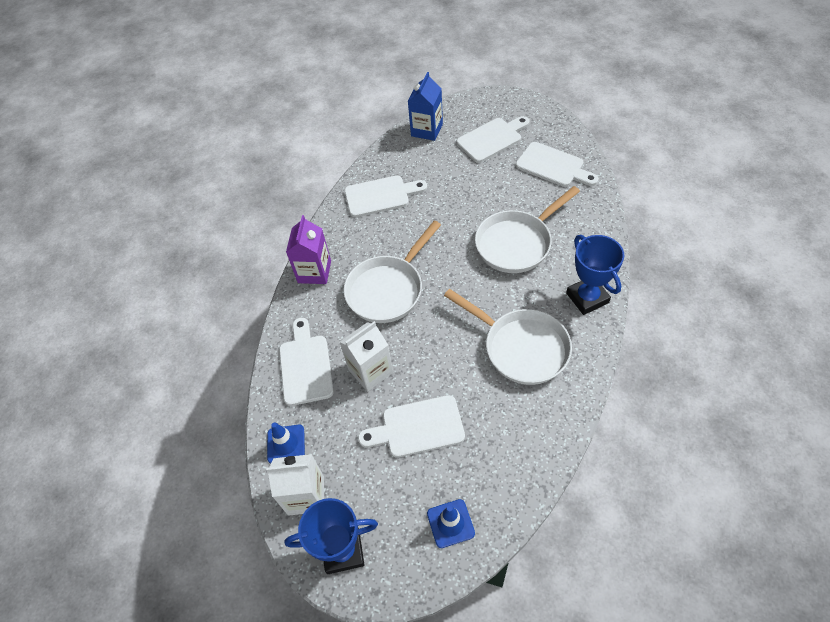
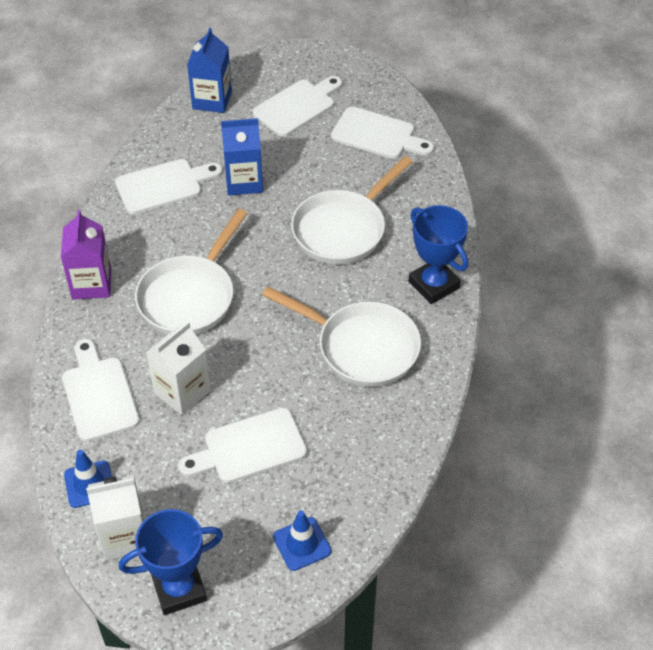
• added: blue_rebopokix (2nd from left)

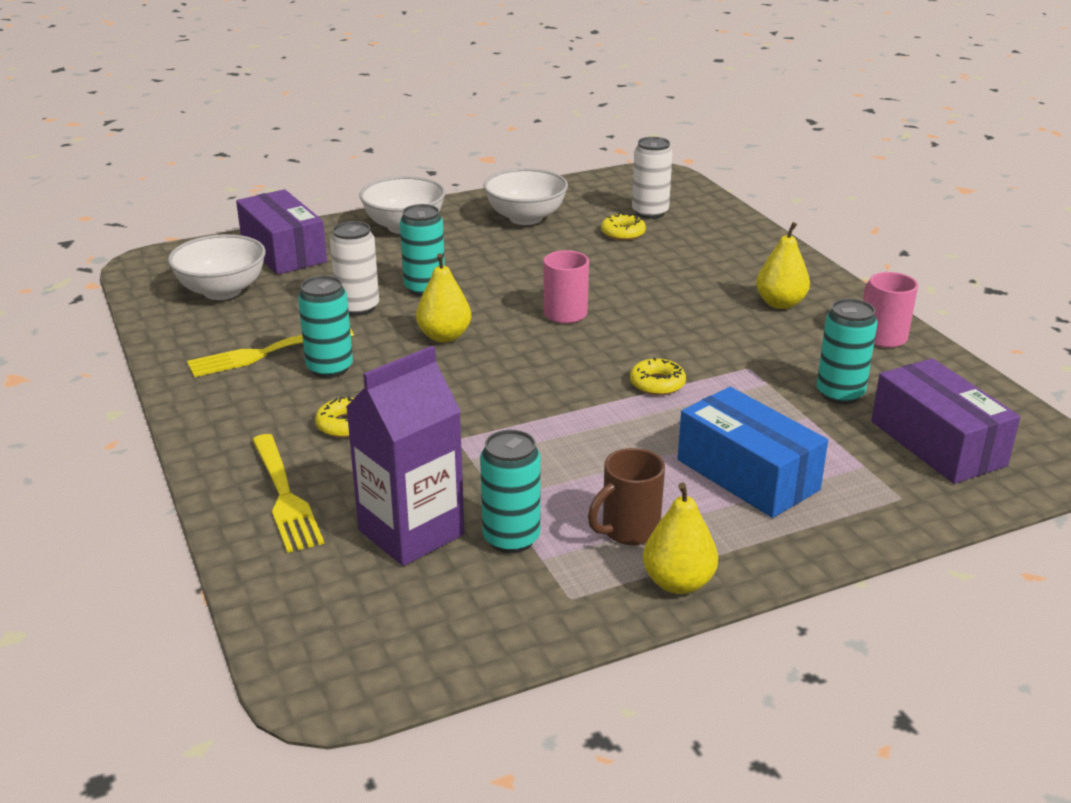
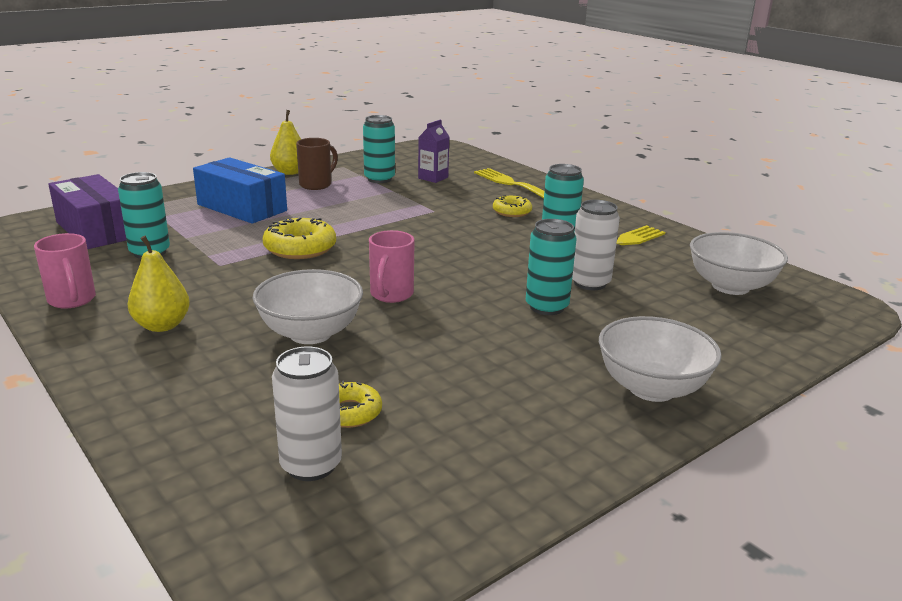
• moved: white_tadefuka (3rd from left in the first image) to white_tadefuka (1st from left)
• removed: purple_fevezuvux (1st from left)
• removed: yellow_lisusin (1st from left)
• resized: purple_rebopokix x0.54
• resized: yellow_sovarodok (3rd from left in the first image) x1.61

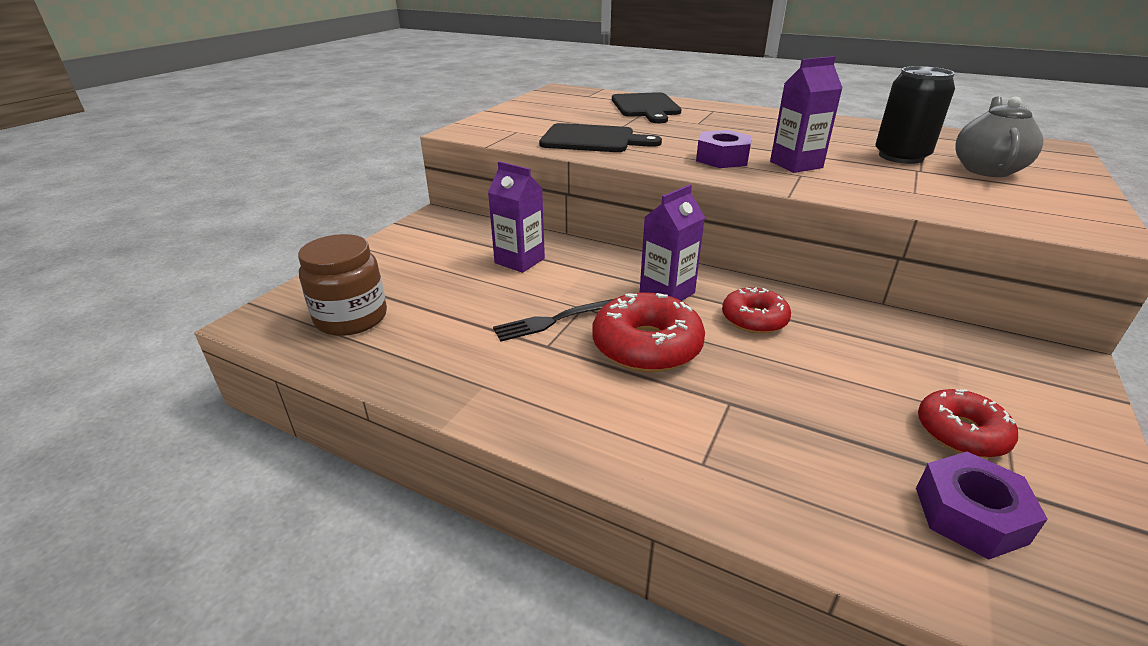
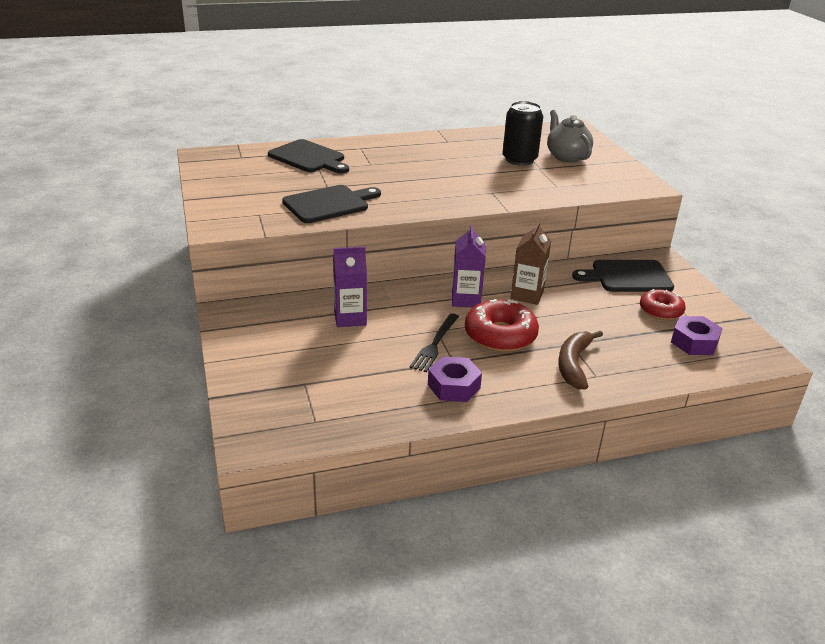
• removed: purple_rebopokix (3rd from left)
• moved: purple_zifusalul (1st from left)
• removed: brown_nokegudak
• replaced: red_sovarodok (2nd from left) to brown_rebopokix
• added: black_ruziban (3rd from left)
• added: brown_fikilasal

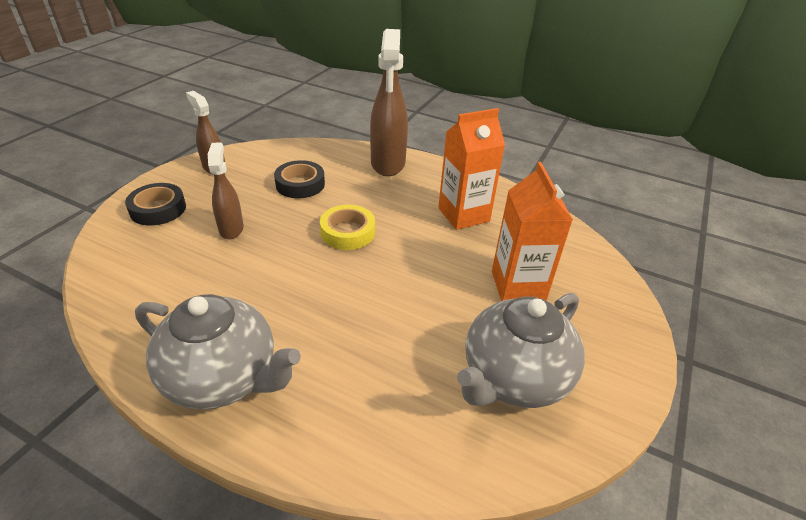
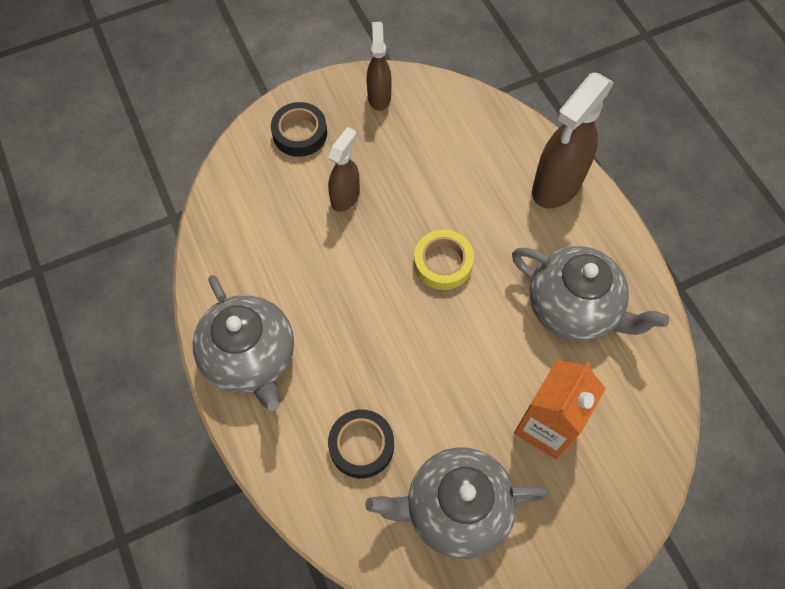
• replaced: orange_rebopokix (1st from left) to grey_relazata (3rd from left)
• moved: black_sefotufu (2nd from left)

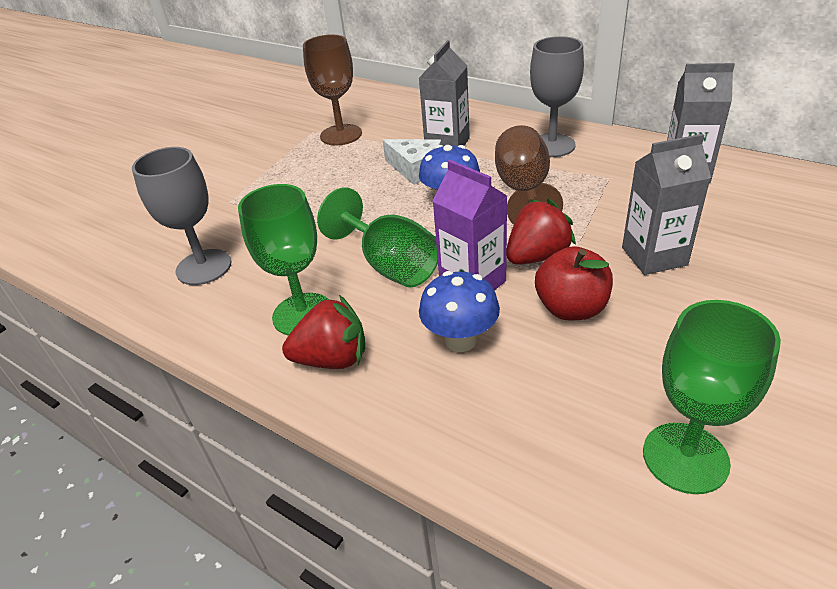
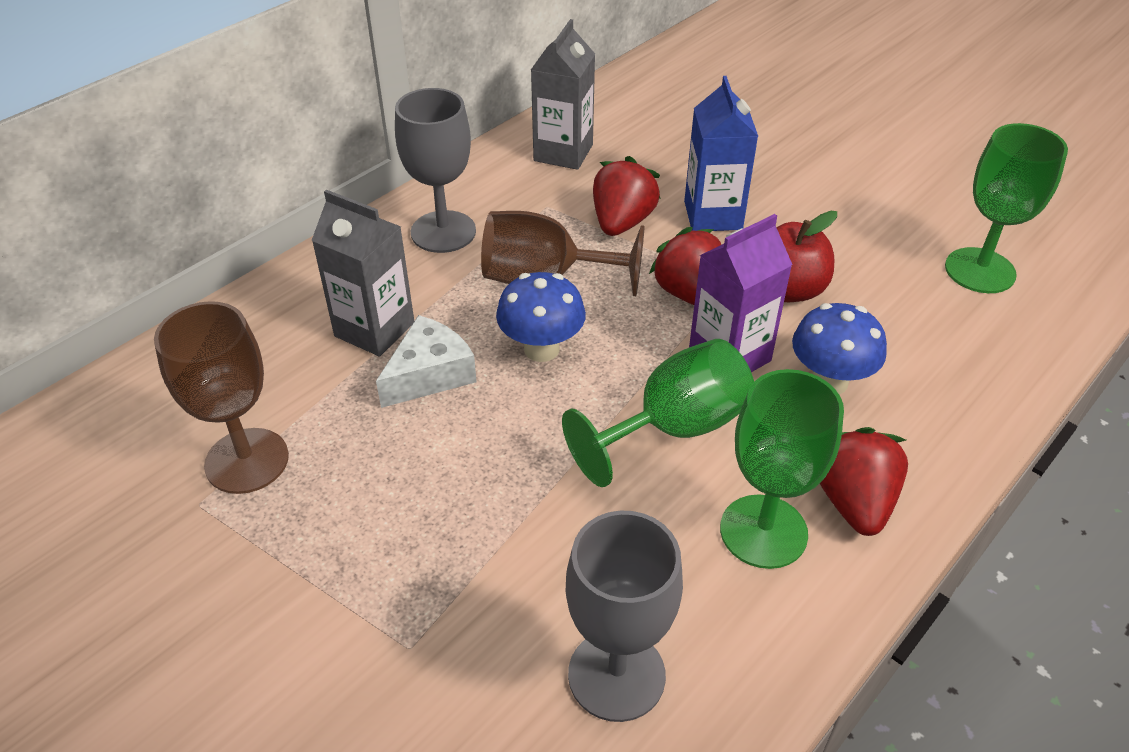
• recoloured: grey_rebopokix (2nd from left) to blue_rebopokix
• added: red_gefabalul (1st from left)

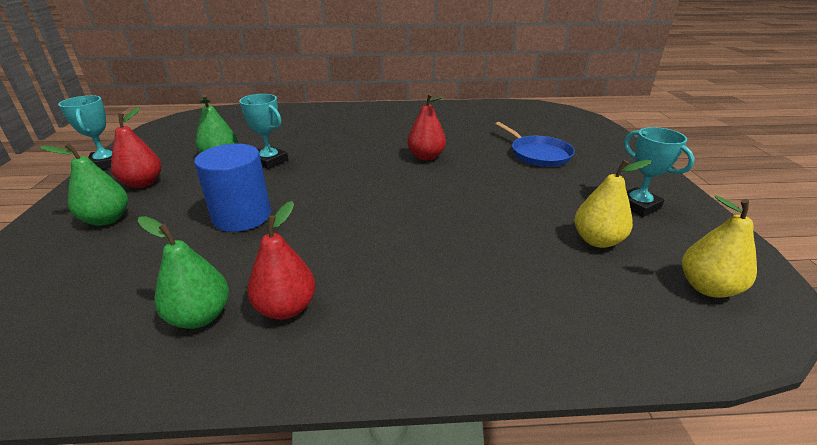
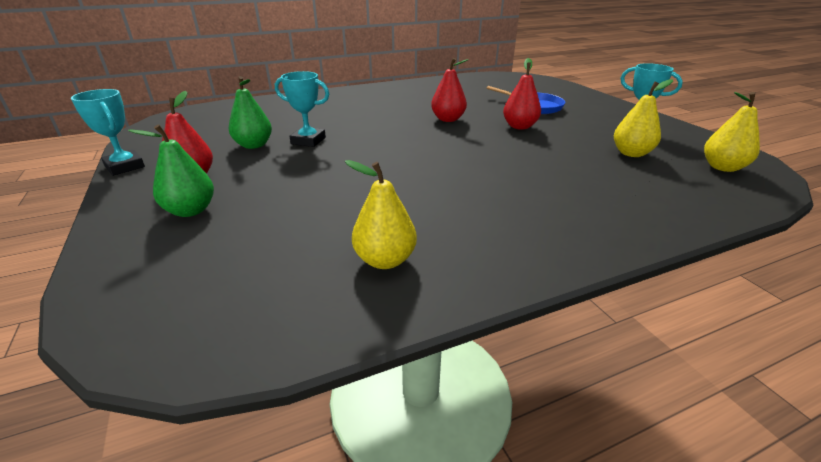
• removed: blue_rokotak
• moved: red_lisusin (2nd from left in the first image) to red_lisusin (3rd from left)
• recoloured: green_lisusin (2nd from left) to yellow_lisusin (1st from left)

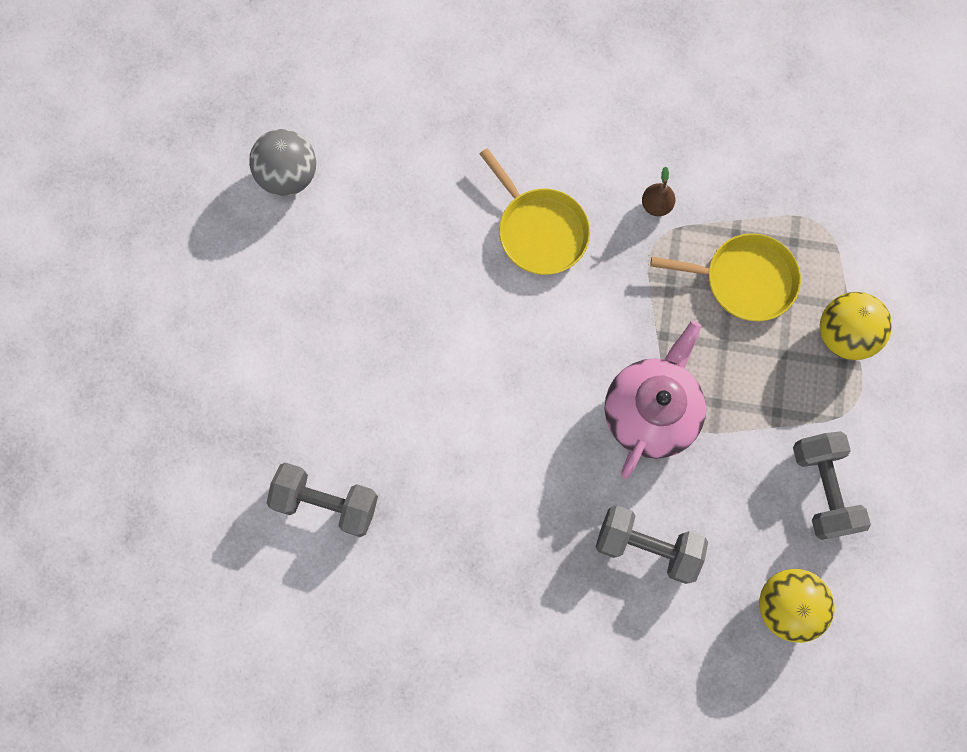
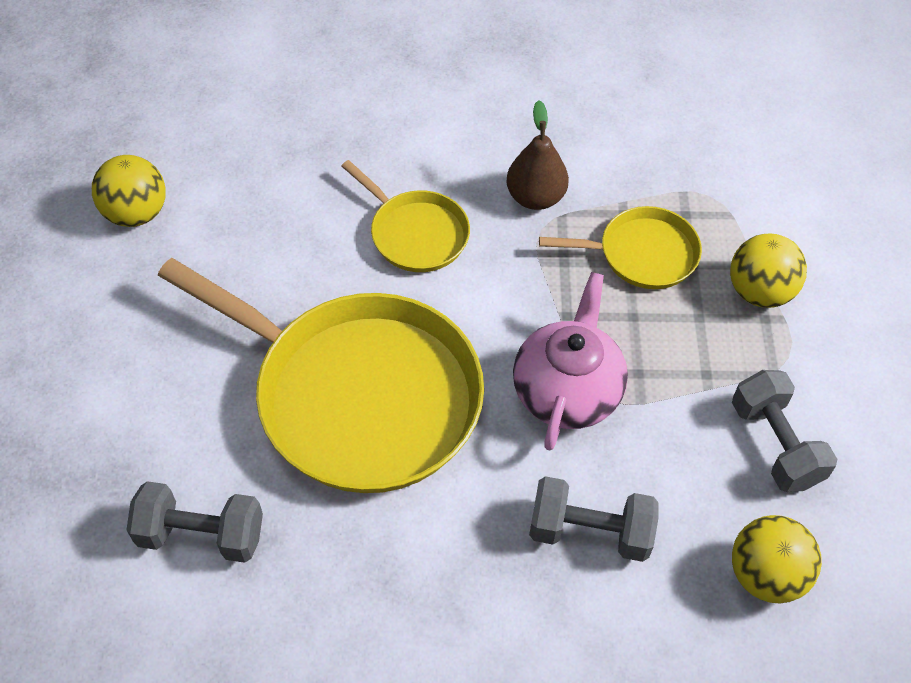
• recoloured: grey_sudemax to yellow_sudemax (1st from left)
• resized: brown_lisusin x1.74
• added: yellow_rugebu (1st from left)

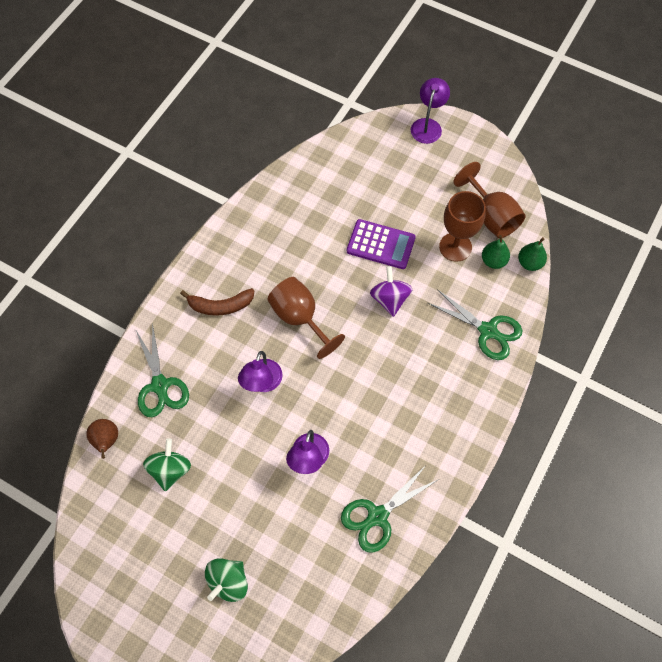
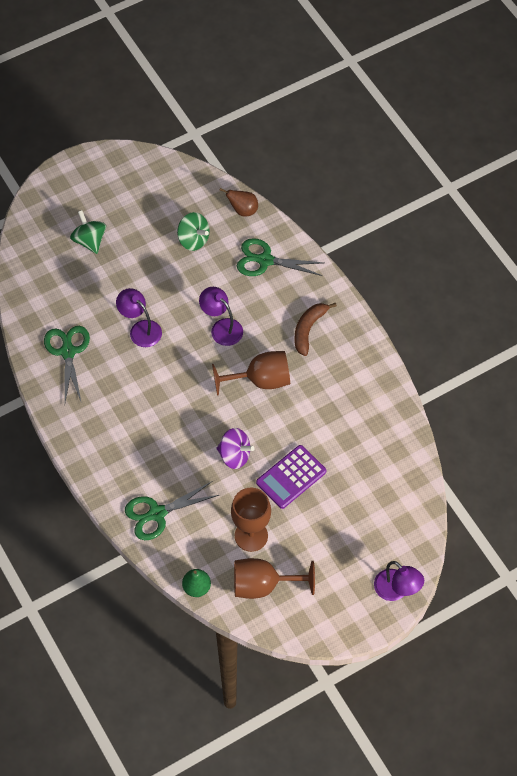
• removed: green_lisusin (1st from left)

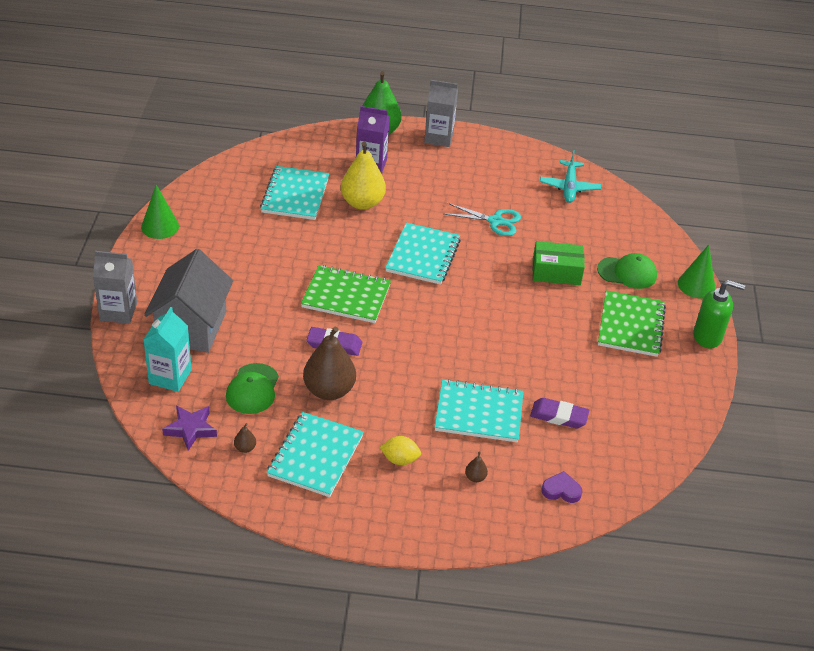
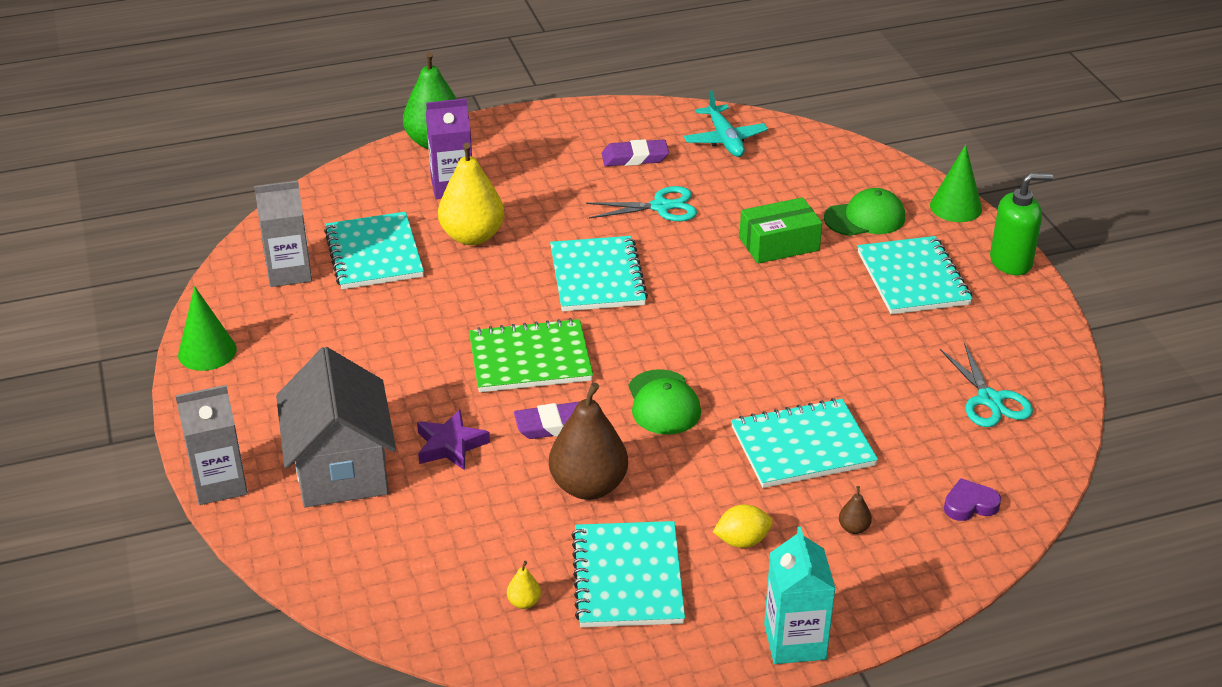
• moved: grey_rebopokix (2nd from left)
• recoloured: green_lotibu (2nd from left) to turquoise_lotibu (5th from left)
• moved: turquoise_rebopokix
• moved: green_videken (1st from left)
• moved: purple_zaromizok (2nd from left)
• moved: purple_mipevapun
• recoloured: brown_lisusin (1st from left) to yellow_lisusin (2nd from left)
• added: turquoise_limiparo (2nd from left)

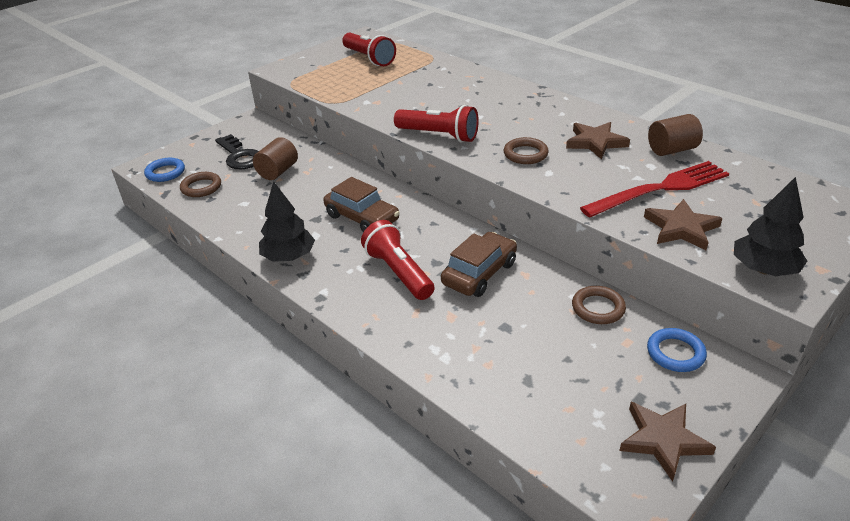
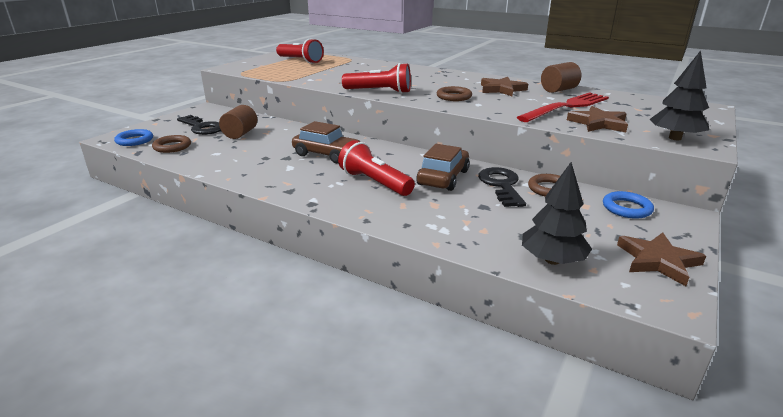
• moved: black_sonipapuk (1st from left)
• added: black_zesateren (2nd from left)

